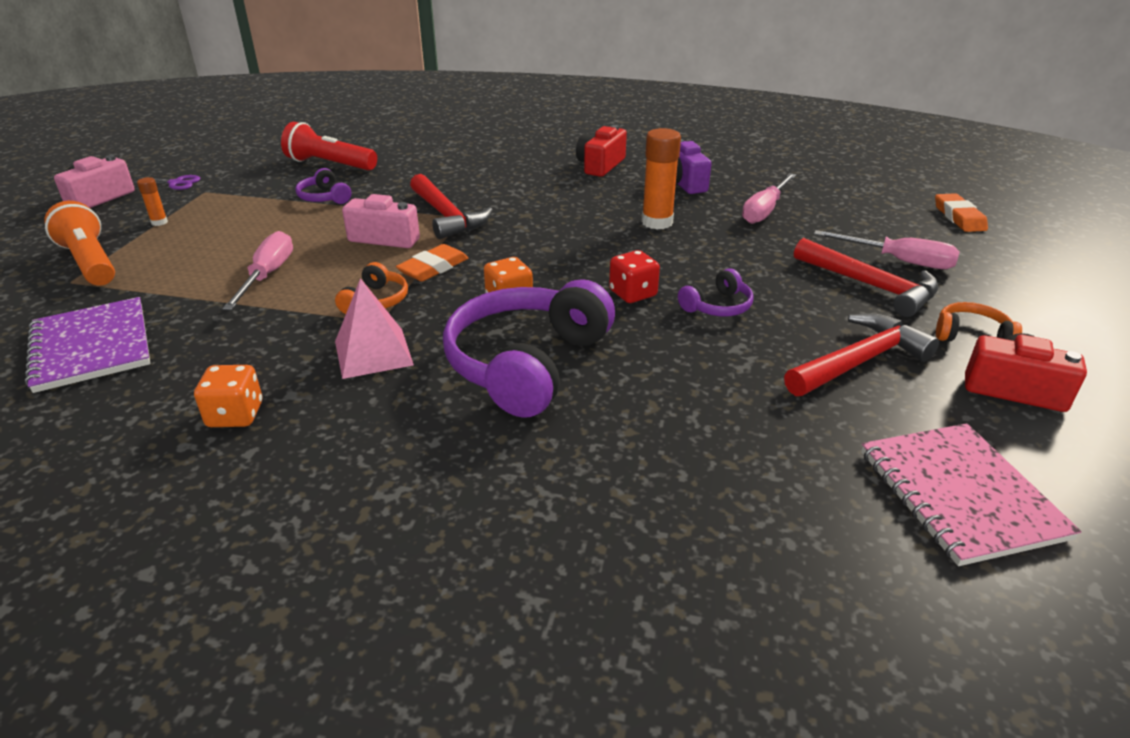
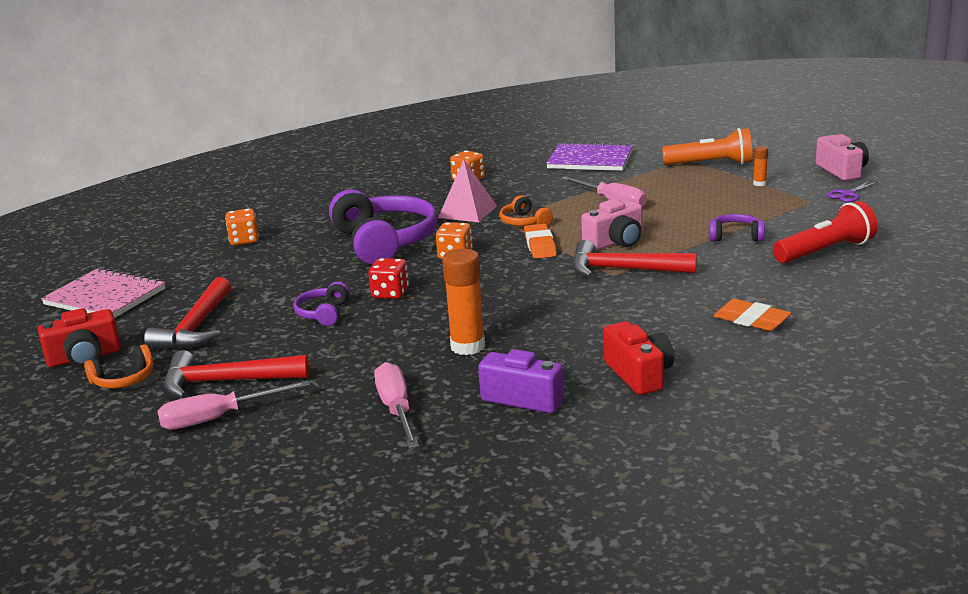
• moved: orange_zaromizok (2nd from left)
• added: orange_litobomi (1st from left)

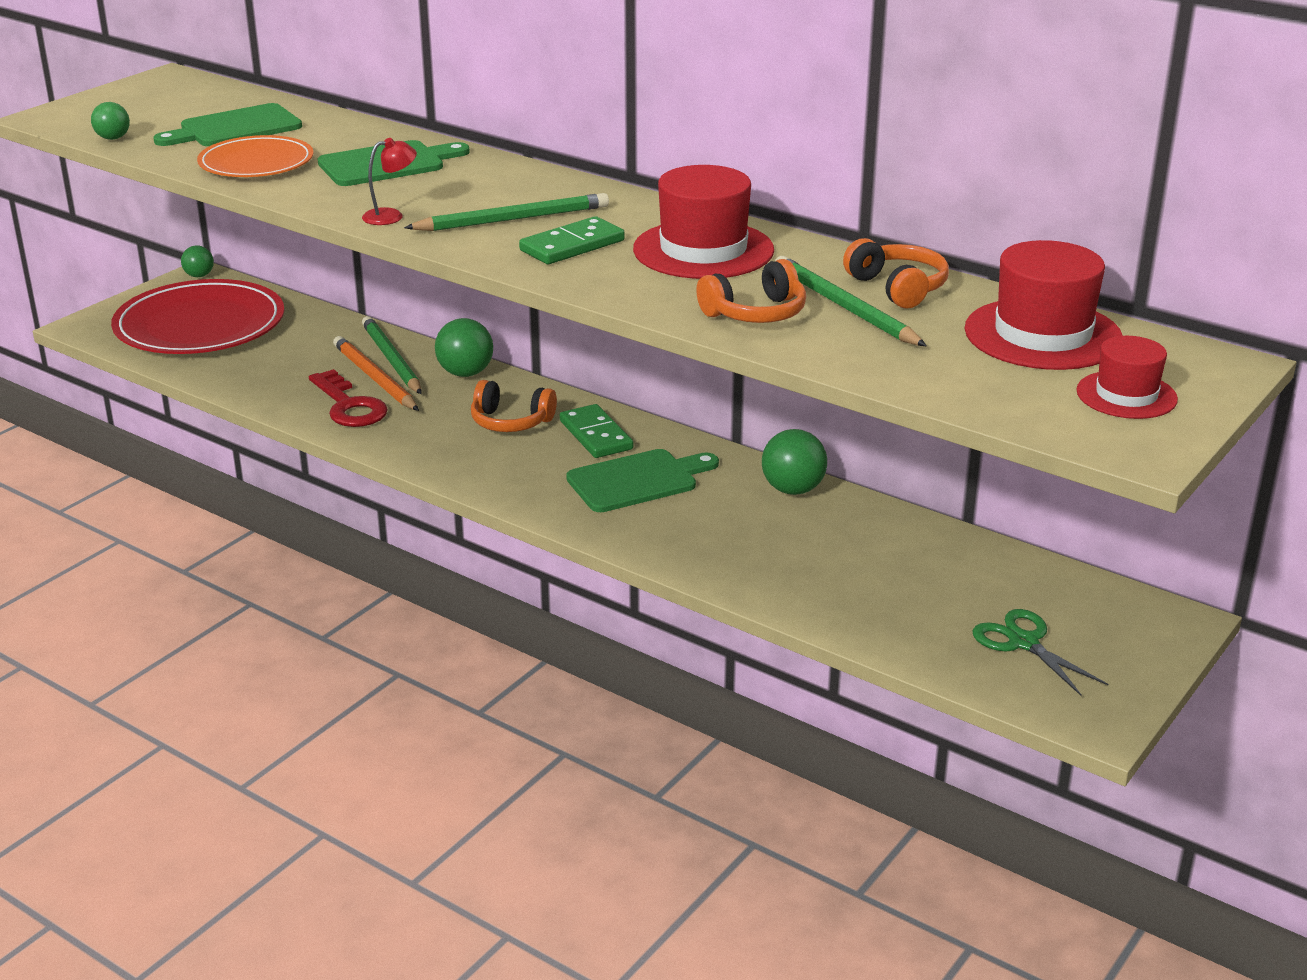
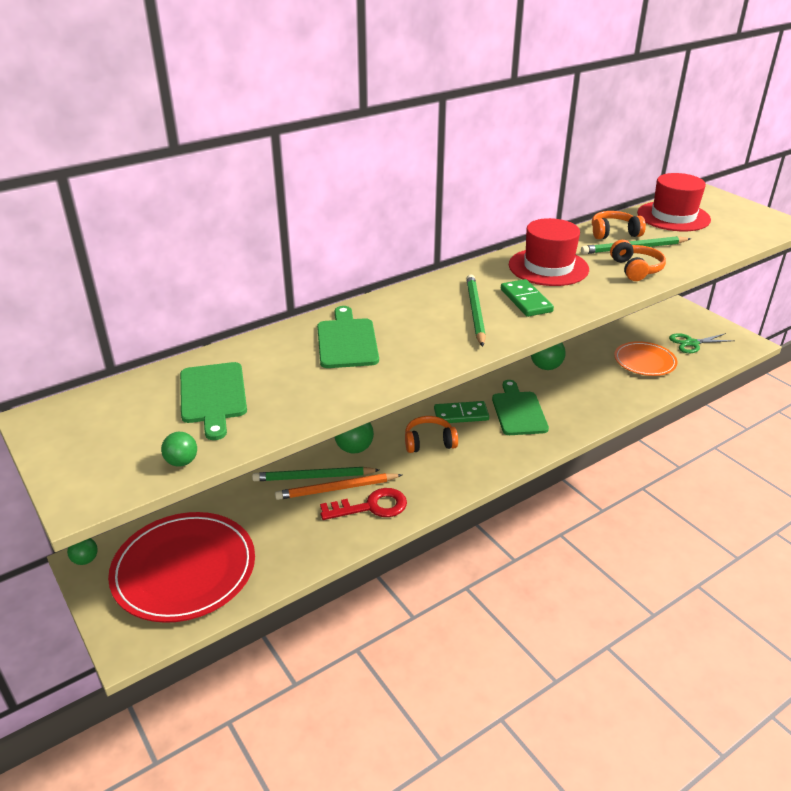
• moved: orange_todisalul
• removed: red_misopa
• removed: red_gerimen (3rd from left)
• turned: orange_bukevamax (1st from left) 135 degrees counterclockwise

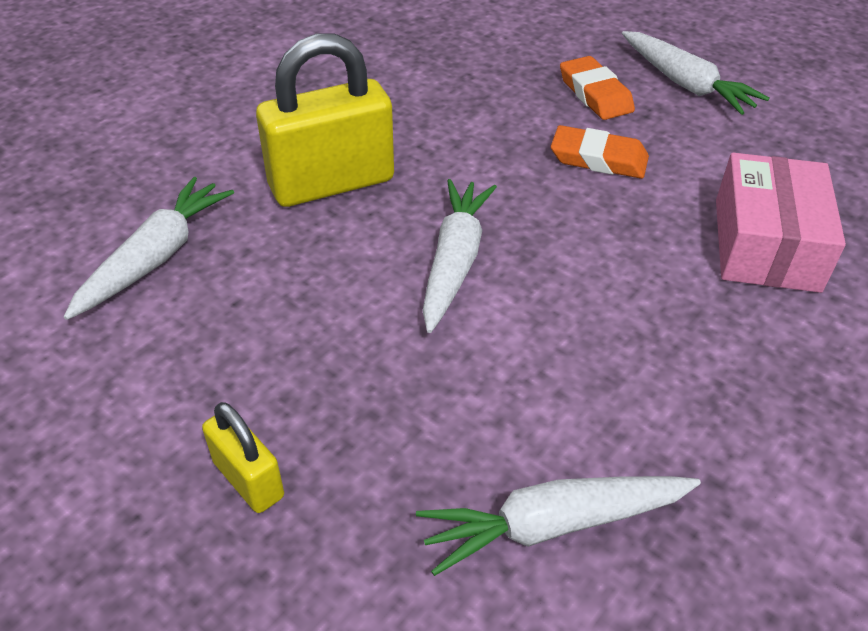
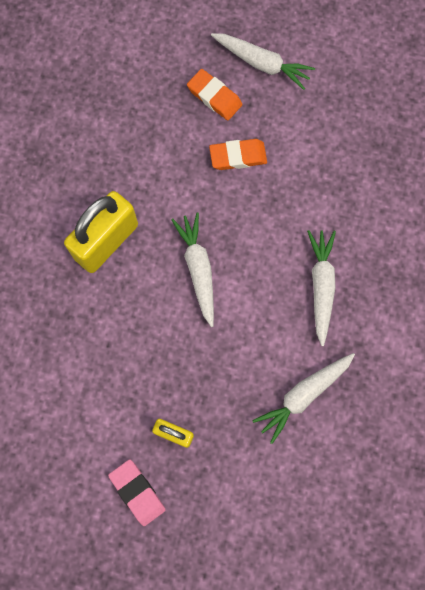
• removed: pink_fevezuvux
• moved: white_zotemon (1st from left in the first image) to white_zotemon (4th from left)
• added: pink_zaromizok

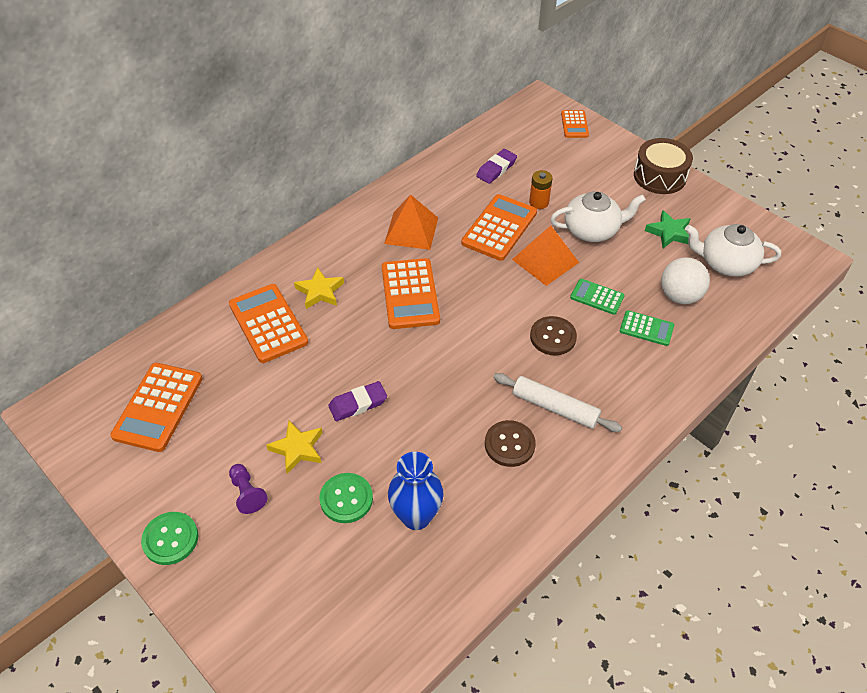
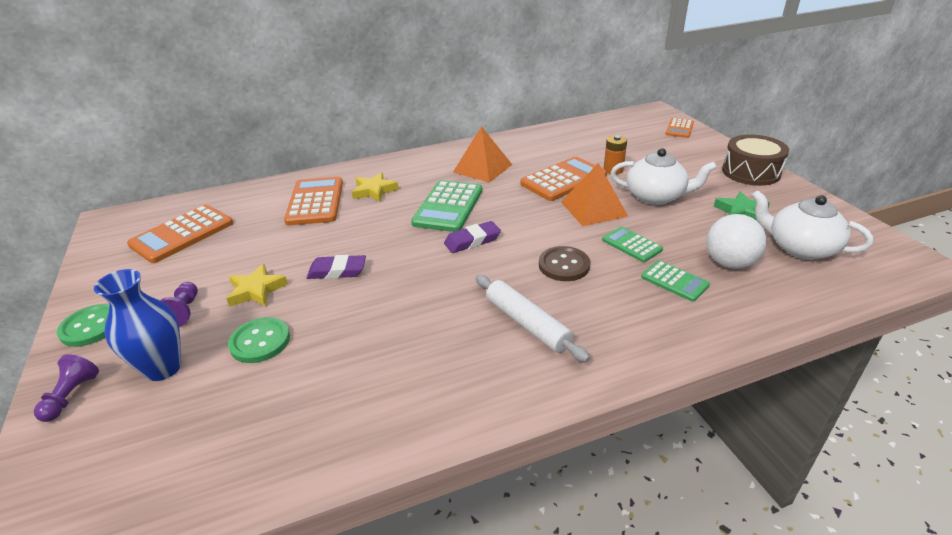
• moved: purple_zaromizok (2nd from left)
• recoloured: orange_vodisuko (3rd from left) to green_vodisuko (1st from left)
• removed: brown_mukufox (1st from left)
• moved: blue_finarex
• added: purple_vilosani (1st from left)

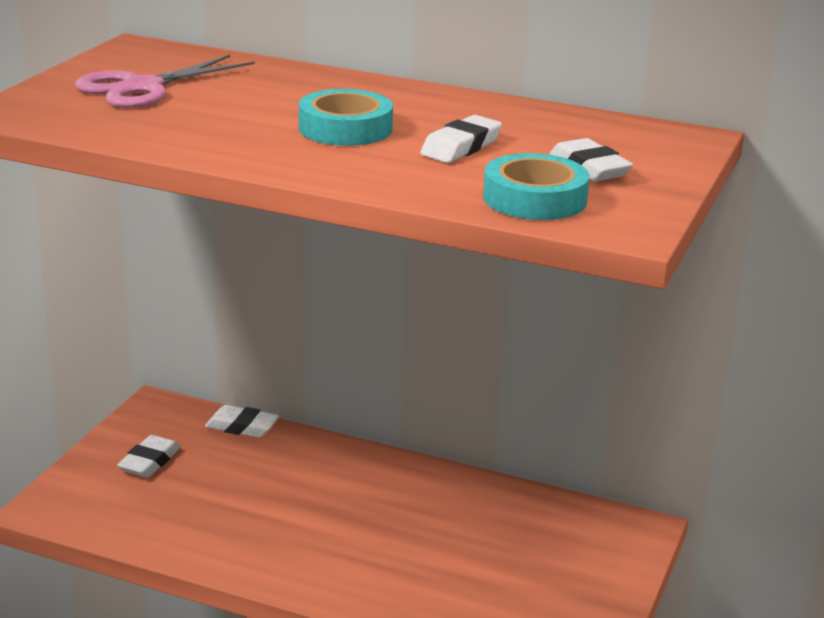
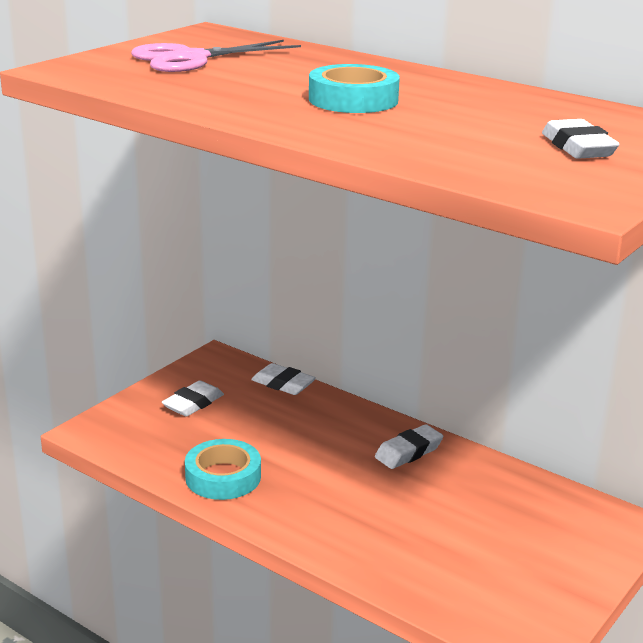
• moved: white_zaromizok (3rd from left)
• moved: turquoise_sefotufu (2nd from left in the first image) to turquoise_sefotufu (1st from left)

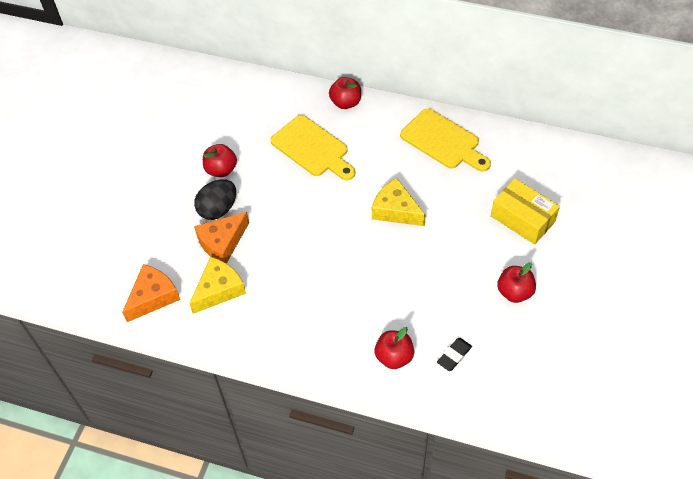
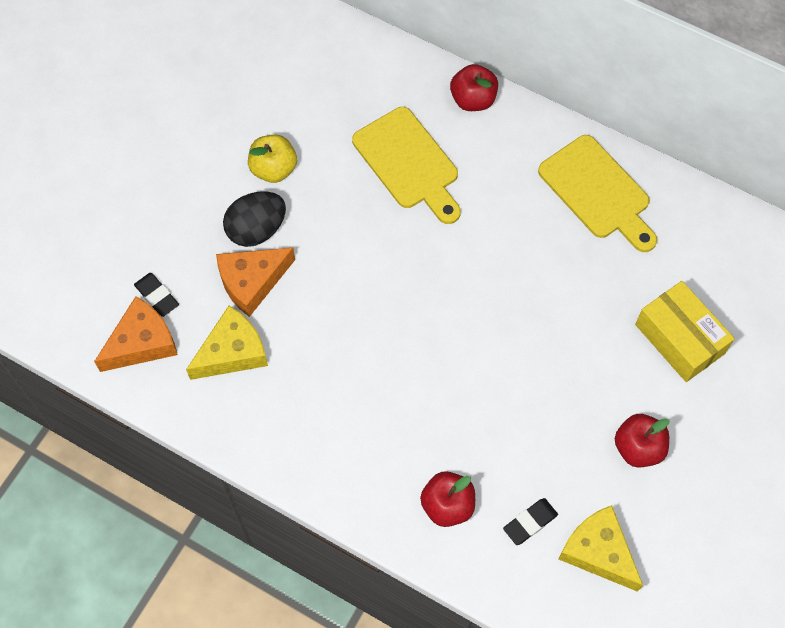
• recoloured: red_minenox (1st from left) to yellow_minenox
• moved: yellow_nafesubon (2nd from left)
• added: black_zaromizok (1st from left)

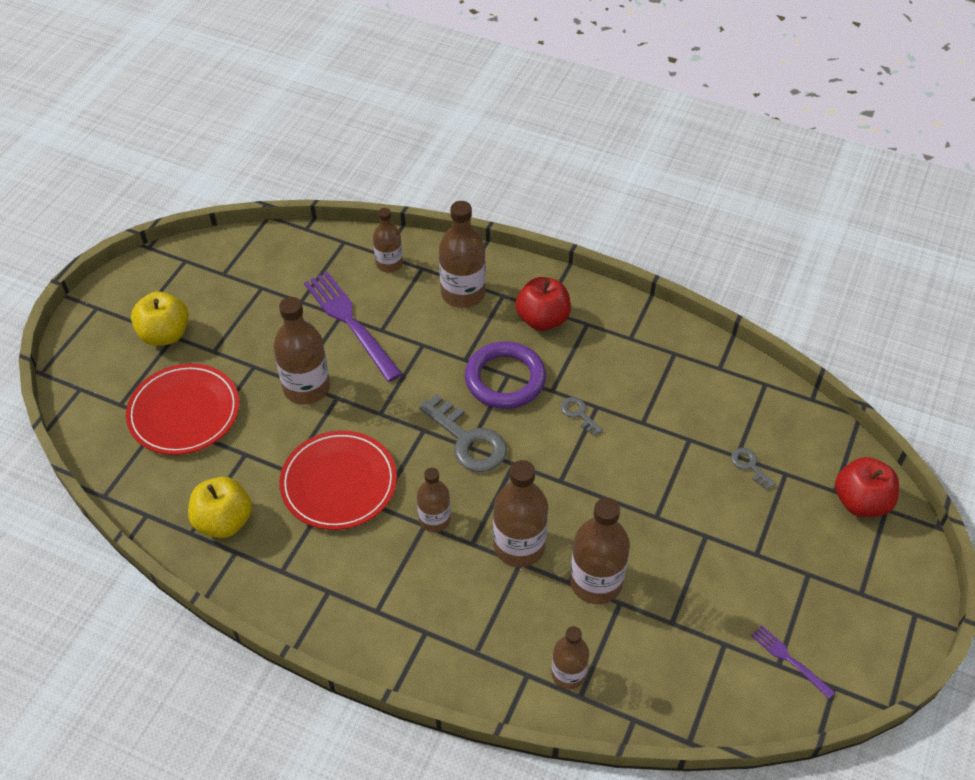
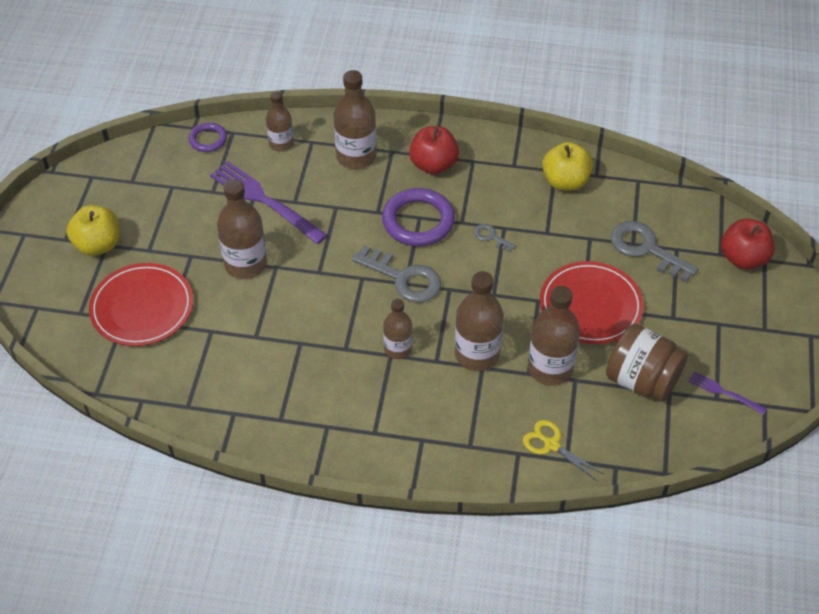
• moved: red_todisalul (2nd from left)
• resized: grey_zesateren (3rd from left) x2.04
• moved: yellow_minenox (2nd from left)
• replaced: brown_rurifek (6th from left) to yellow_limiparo
• added: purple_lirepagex (1st from left)
• added: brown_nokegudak

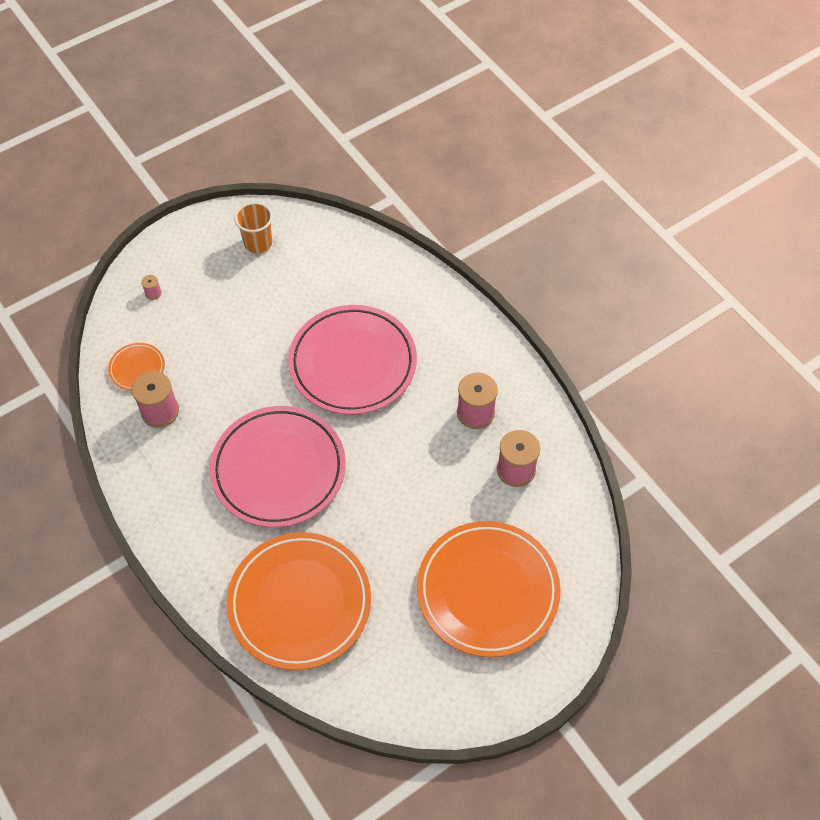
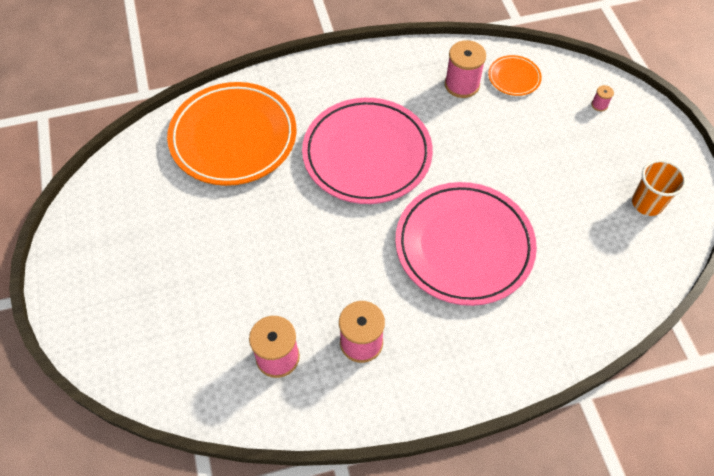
• removed: orange_todisalul (3rd from left)

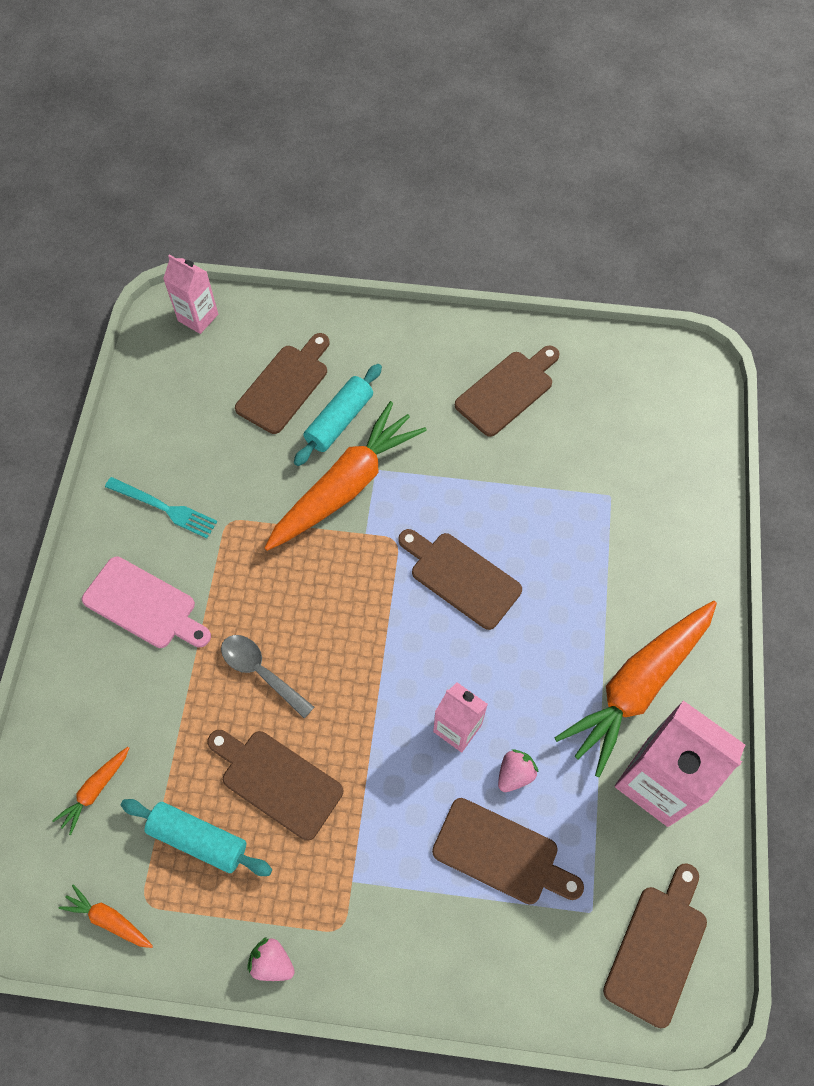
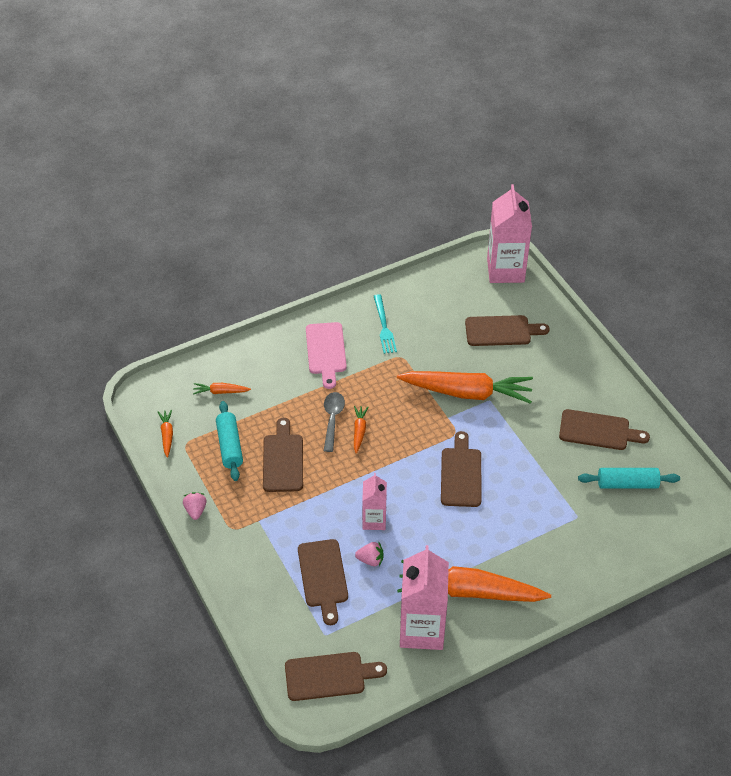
• resized: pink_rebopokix (1st from left in the first image) x1.76
• moved: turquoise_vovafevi (2nd from left)
• added: orange_zotemon (3rd from left)

